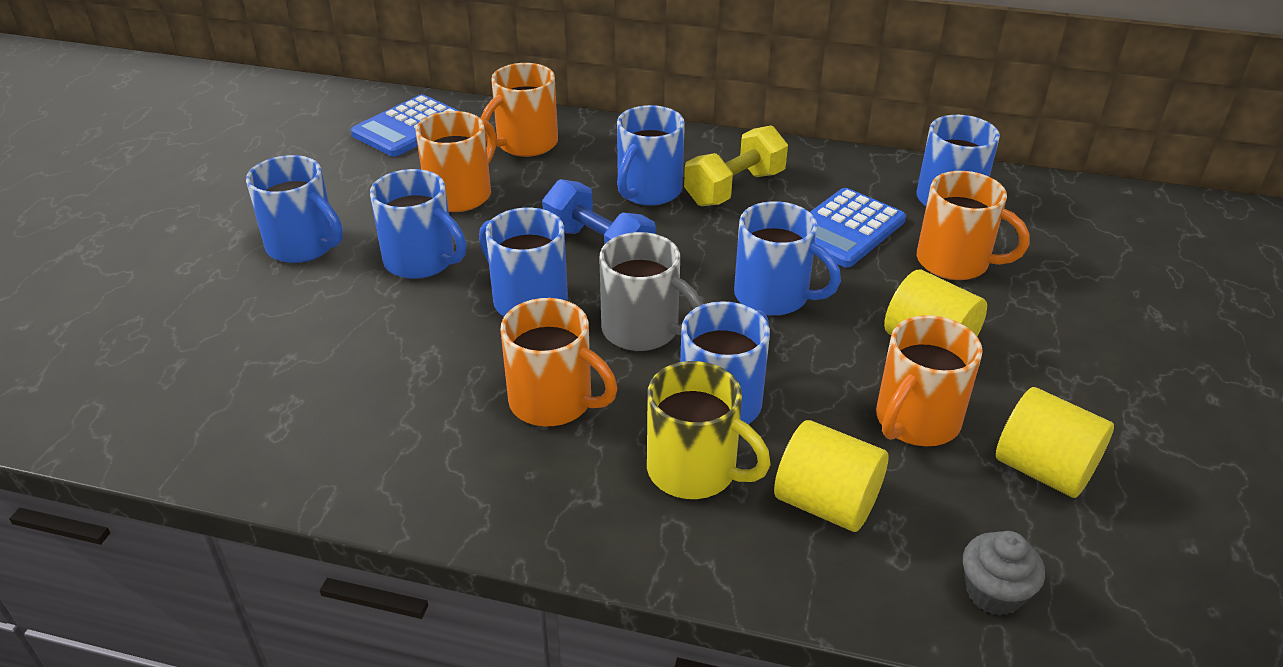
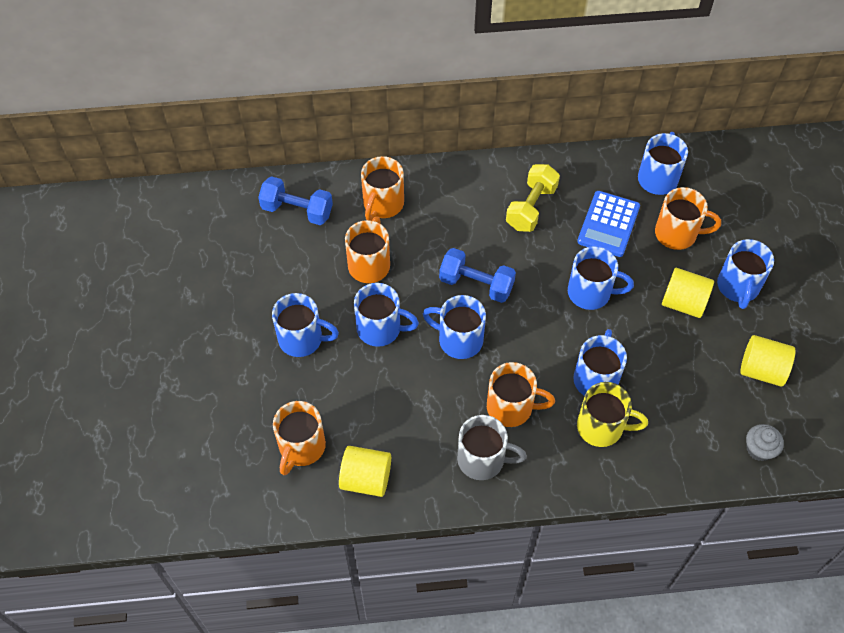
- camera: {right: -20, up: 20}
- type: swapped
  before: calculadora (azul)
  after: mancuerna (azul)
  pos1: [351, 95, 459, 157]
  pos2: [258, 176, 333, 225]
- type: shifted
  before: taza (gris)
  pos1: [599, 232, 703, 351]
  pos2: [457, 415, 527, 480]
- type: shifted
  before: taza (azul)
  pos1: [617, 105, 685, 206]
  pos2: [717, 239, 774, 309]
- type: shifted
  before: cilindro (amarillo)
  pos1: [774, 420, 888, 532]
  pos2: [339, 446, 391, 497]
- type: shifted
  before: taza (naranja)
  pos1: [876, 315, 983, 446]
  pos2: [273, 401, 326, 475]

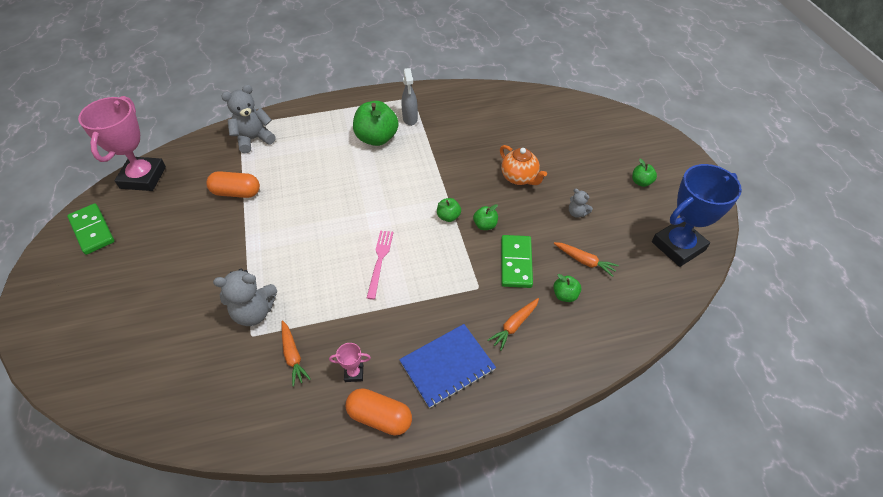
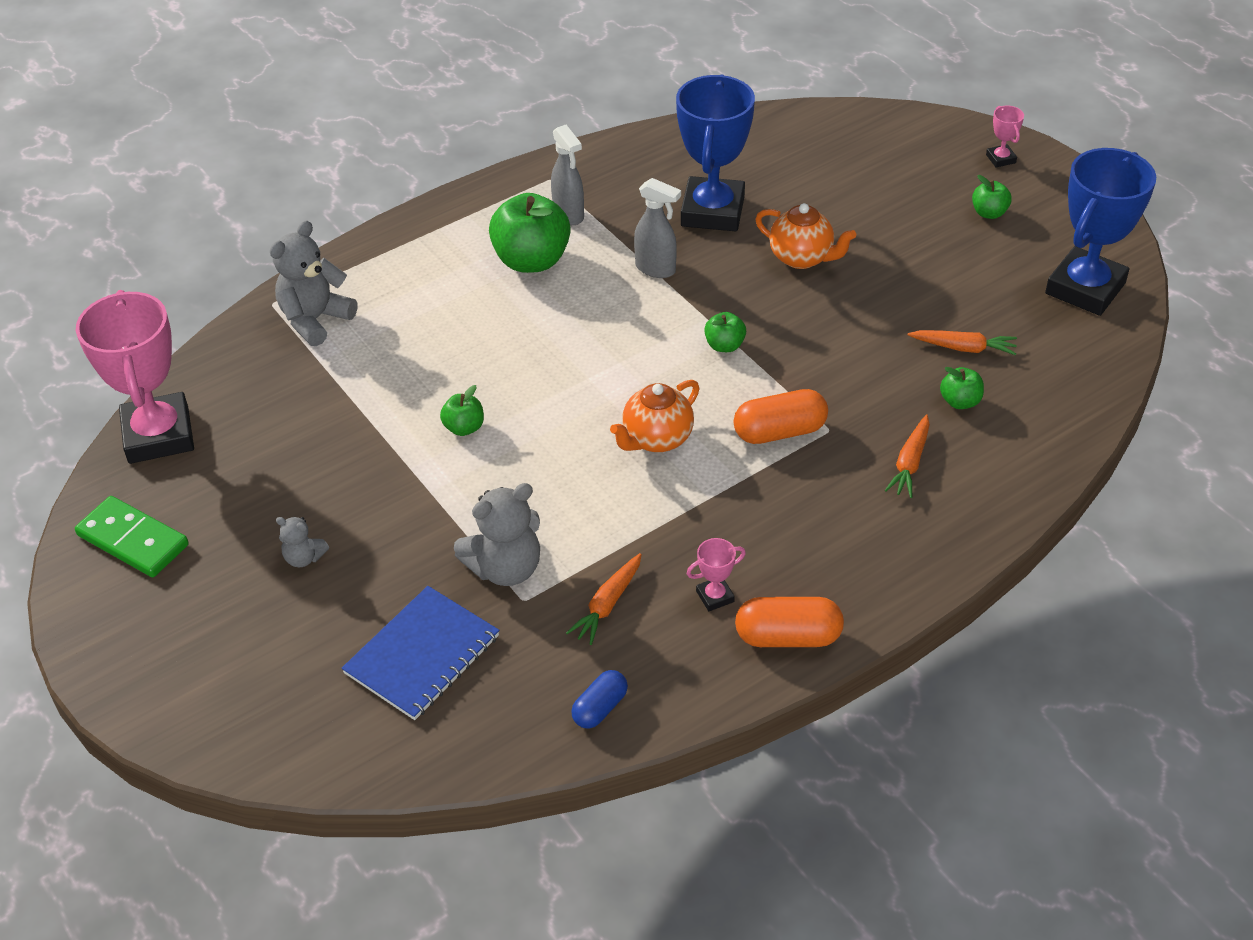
- camera: {right: -20, up: -5}
- type: shifted
  before: cápsula (naranja)
  pos1: [206, 171, 260, 198]
  pos2: [734, 389, 828, 444]
- type: rotated
  before: zanahoria (naranja)
  pos1: [281, 320, 311, 387]
  pos2: [566, 553, 642, 645]
  turn: 75
- type: swapped
  before: tenedor (rosa)
  after: tetera (naranja)
  pos1: [367, 230, 394, 300]
  pos2: [610, 380, 700, 452]
- type: shifted
  before: cuaderno (azul)
  pos1: [399, 324, 496, 408]
  pos2: [341, 586, 500, 720]
- type: shifted
  before: manzana (verde)
  pos1: [473, 204, 498, 230]
  pos2: [440, 385, 484, 436]
- type: gone
  before: ficha de dominó (verde)
  pos1: [501, 235, 533, 288]
- type: shifted
  before: osito (gris)
  pos1: [569, 188, 593, 218]
  pos2: [276, 517, 329, 567]
- type: new
  after: cápsula (azul)
  pos2: [571, 670, 628, 728]
- type: new
  after: pulverizador (gris)
  pos2: [634, 178, 681, 278]
- type: new
  after: trofeo (azul)
  pos2: [676, 75, 755, 231]
- type: new
  after: trofeo (rosa)
  pos2: [986, 106, 1024, 168]

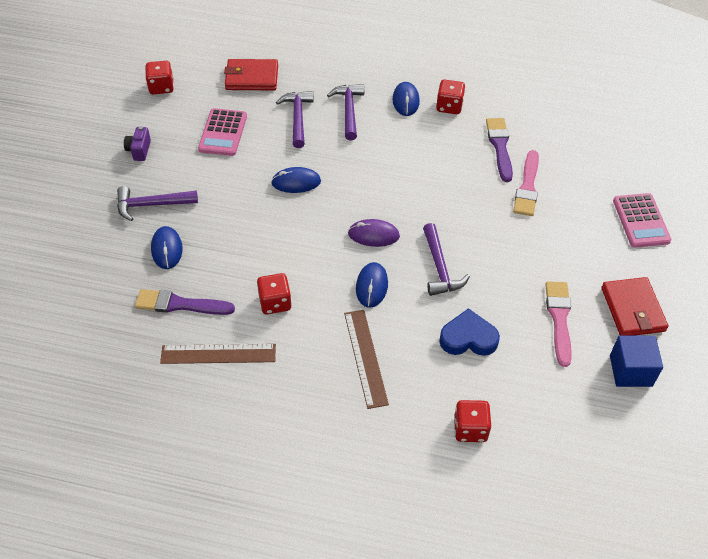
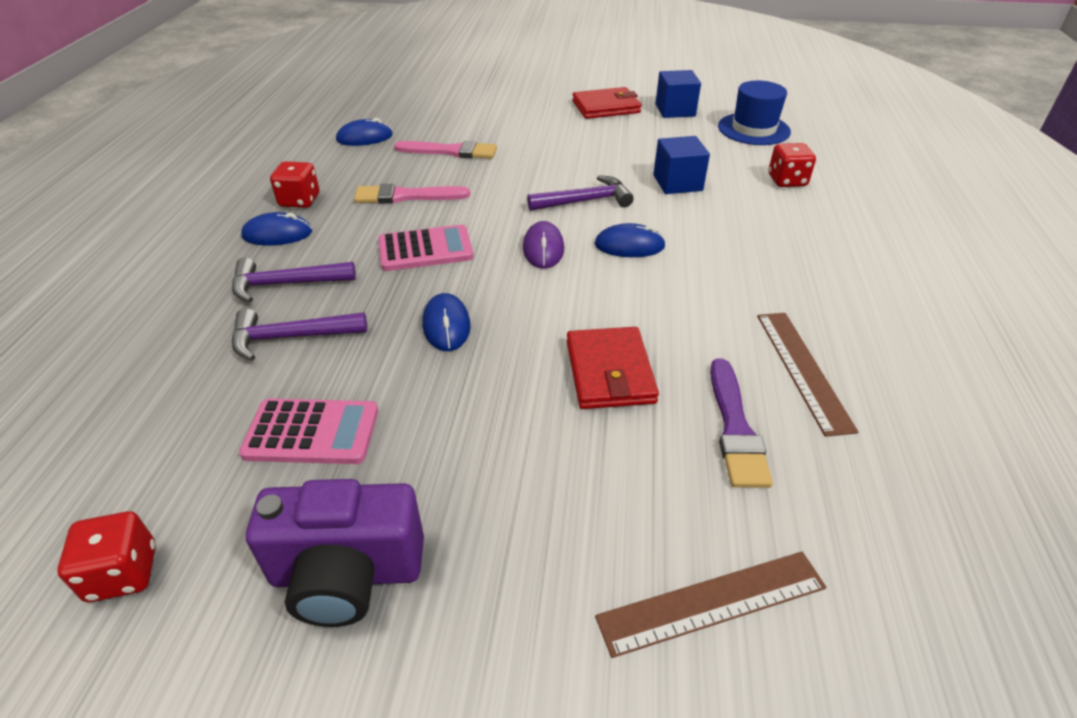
- camera: {right: -95, up: -10}
- type: gone
  before: martillo (morado)
  pos1: [117, 186, 198, 221]
- type: scaled
  before: cámara (morado)
  pos1: [124, 126, 151, 161]
  pos2: [246, 479, 424, 627]
  scale: 2.06
- type: shifted
  before: ratón (azul)
  pos1: [151, 226, 182, 269]
  pos2: [336, 118, 393, 146]
- type: shifted
  before: cartera (rojo)
  pos1: [224, 59, 278, 90]
  pos2: [567, 327, 659, 409]
- type: gone
  before: dado (rojo)
  pos1: [257, 273, 292, 314]
- type: shifted
  before: regla (marrón)
  pos1: [344, 310, 389, 409]
  pos2: [595, 552, 826, 658]
- type: swapped
  before: corazón (azul)
  after: cubo (azul)
  pos1: [439, 308, 500, 356]
  pos2: [653, 136, 710, 194]
- type: gone
  before: pincel (morado)
  pos1: [486, 118, 513, 182]
- type: shifted
  before: pincel (rosa)
  pos1: [545, 281, 572, 367]
  pos2: [354, 184, 470, 204]
- type: shifted
  before: calculadora (rosa)
  pos1: [613, 193, 671, 248]
  pos2: [378, 225, 473, 271]
- type: new
  after: sombrero (azul)
  pos2: [718, 80, 791, 145]

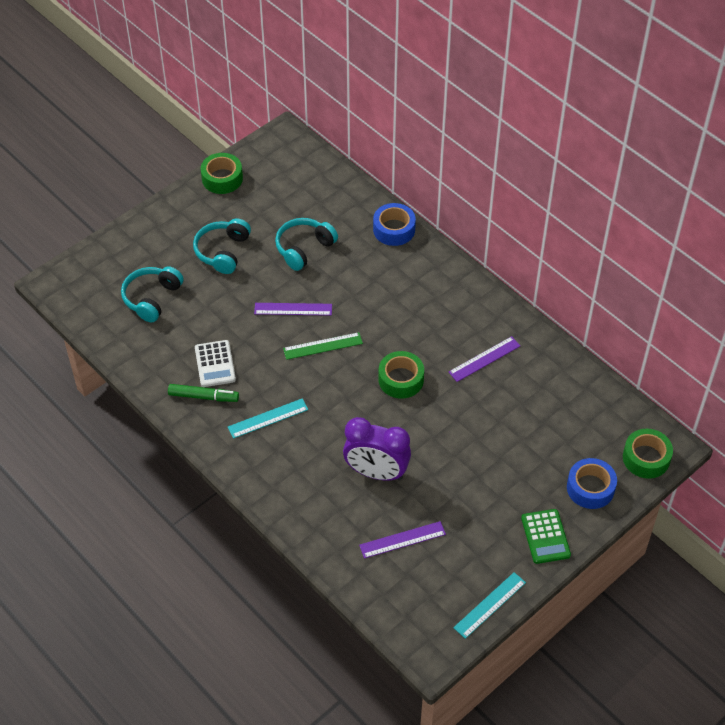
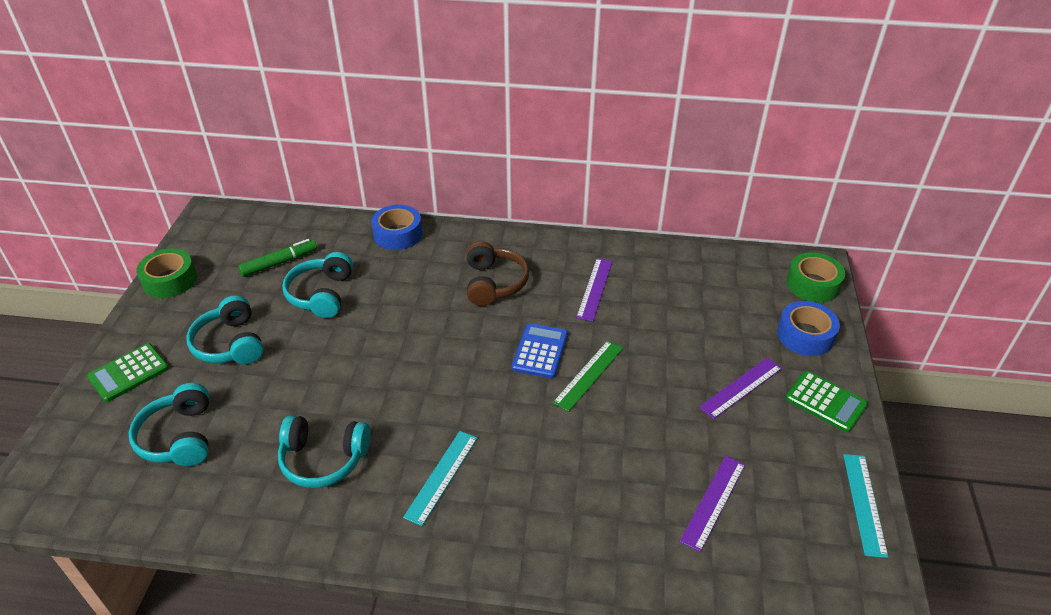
- camera: {right: -40, up: -10}
- type: shifted
  before: rotulador (verde)
  pos1: [168, 384, 239, 402]
  pos2: [238, 239, 317, 277]
- type: swapped
  before: calculadora (blanco)
  after: auriculares (turquesa)
  pos1: [195, 340, 236, 387]
  pos2: [278, 415, 370, 488]
- type: shifted
  before: regla (morado)
  pos1: [254, 303, 332, 316]
  pos2: [699, 358, 782, 419]
- type: shifted
  before: regla (verde)
  pos1: [283, 332, 363, 360]
  pos2: [553, 340, 623, 412]
- type: gone
  before: despertador (morado)
  pos1: [343, 417, 411, 481]
- type: swapped
  before: cinta adhesiva (verde)
  after: calculadora (azul)
  pos1: [378, 351, 424, 398]
  pos2: [512, 323, 568, 378]
- type: new
  after: calculadora (verde)
  pos2: [87, 343, 169, 402]
- type: new
  after: auriculares (marrón)
  pos2: [467, 241, 529, 306]

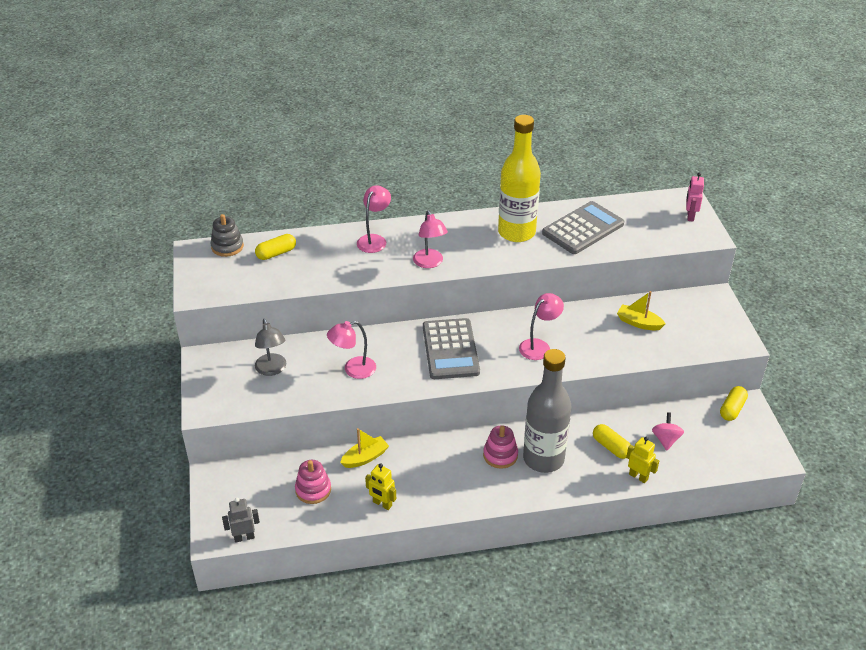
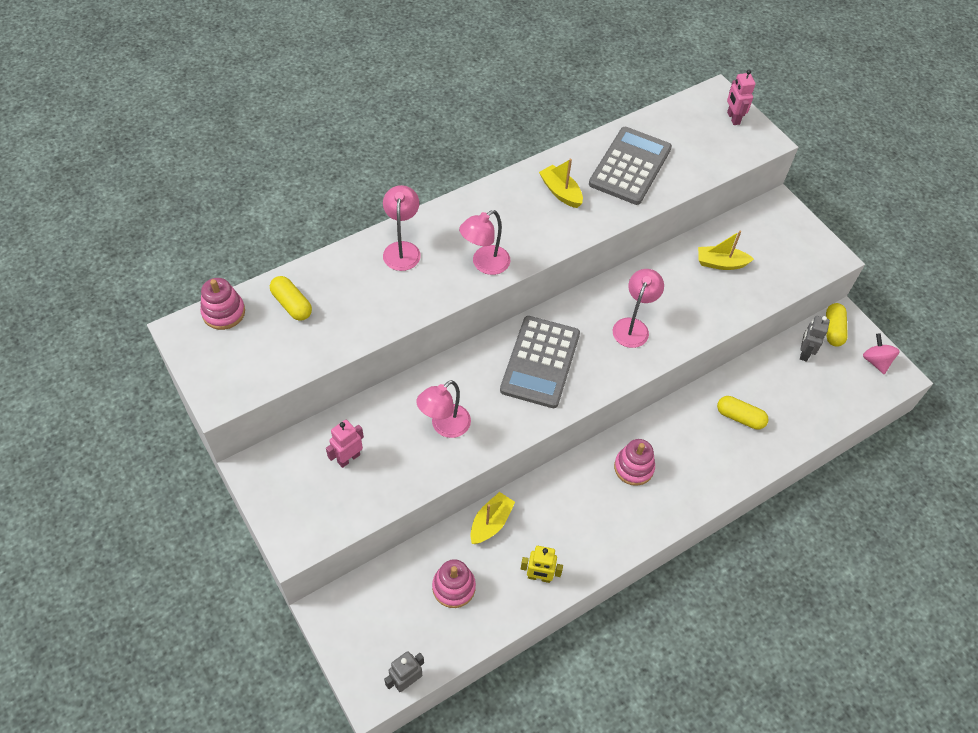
- camera: {right: -25, up: 15}
- type: repainted
  before: juguete apilable (gris)
  after: juguete apilable (rosa)
  pos1: [210, 214, 244, 257]
  pos2: [200, 278, 245, 330]
- type: rotated
  before: cápsula (amarillo)
  pos1: [255, 234, 296, 260]
  pos2: [270, 276, 312, 321]
  turn: -75
- type: swapped
  before: lámpara (gris)
  after: robot (rosa)
  pos1: [255, 319, 286, 376]
  pos2: [326, 420, 364, 468]
- type: rotated
  before: lámpara (rosa)
  pos1: [413, 210, 448, 268]
  pos2: [459, 210, 510, 275]
  turn: 90
- type: rotated
  before: calculadora (gris)
  pos1: [423, 318, 480, 379]
  pos2: [500, 316, 580, 408]
  turn: 45
- type: swapped
  before: botella (amarillo)
  after: barco (amarillo)
  pos1: [498, 115, 541, 242]
  pos2: [539, 159, 583, 208]
- type: gone
  before: botella (gris)
  pos1: [523, 349, 571, 473]
- type: gone
  before: robot (amarillo)
  pos1: [626, 437, 659, 483]
- type: shifted
  before: peonza (rosa)
  pos1: [652, 412, 684, 451]
  pos2: [863, 333, 900, 374]
- type: new
  after: robot (gris)
  pos2: [800, 316, 830, 362]

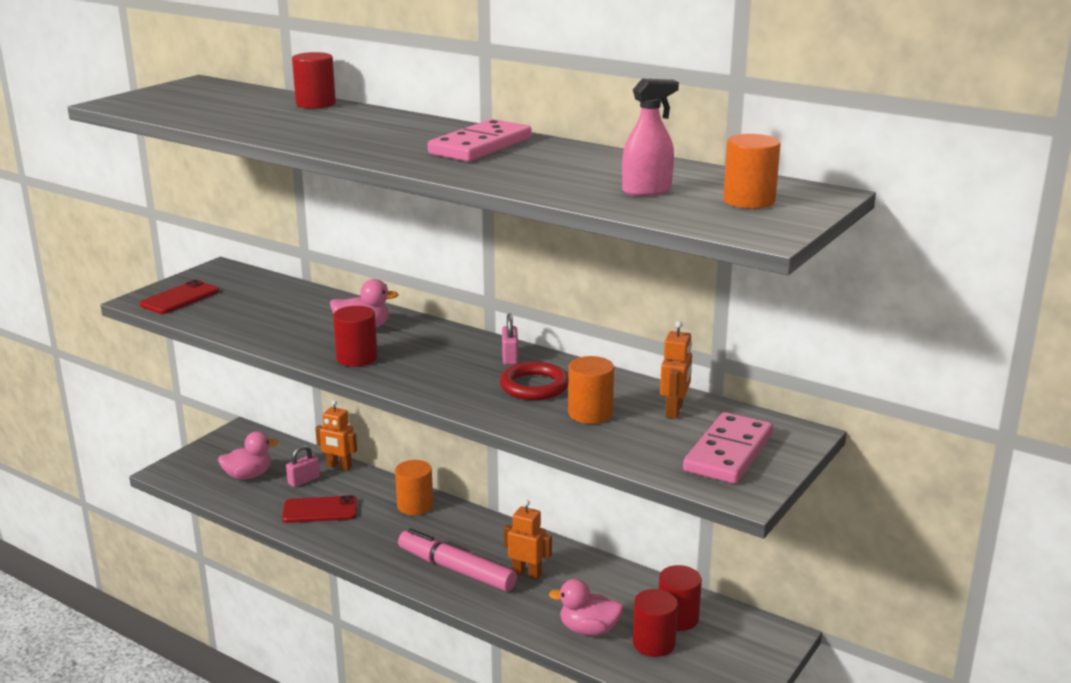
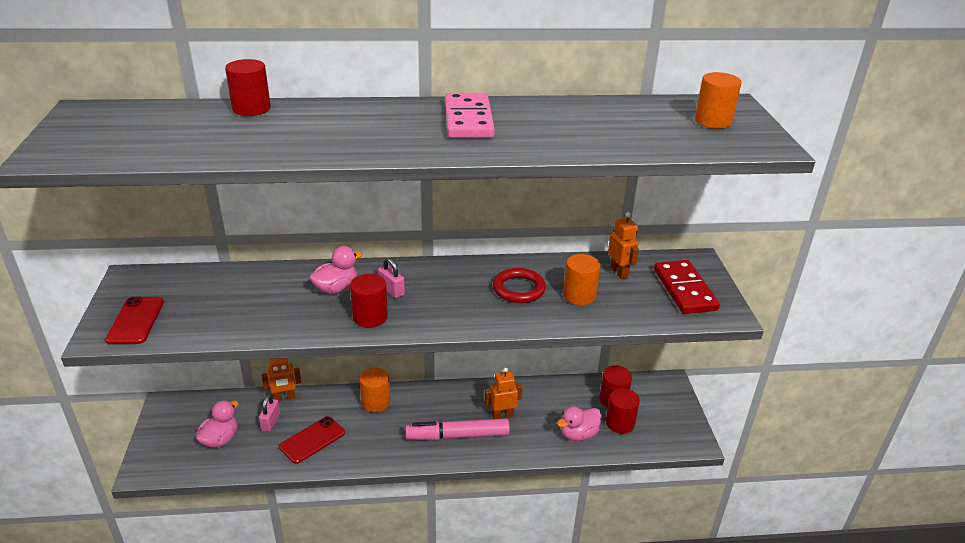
- camera: {right: -40, up: 10}
- type: shifted
  before: candado (rosa)
  pos1: [502, 313, 518, 365]
  pos2: [378, 257, 405, 298]
- type: gone
  before: pulverizador (rosa)
  pos1: [622, 79, 679, 196]
- type: repainted
  before: ficha de dominó (rosa)
  after: ficha de dominó (rojo)
  pos1: [683, 412, 773, 484]
  pos2: [654, 260, 720, 314]

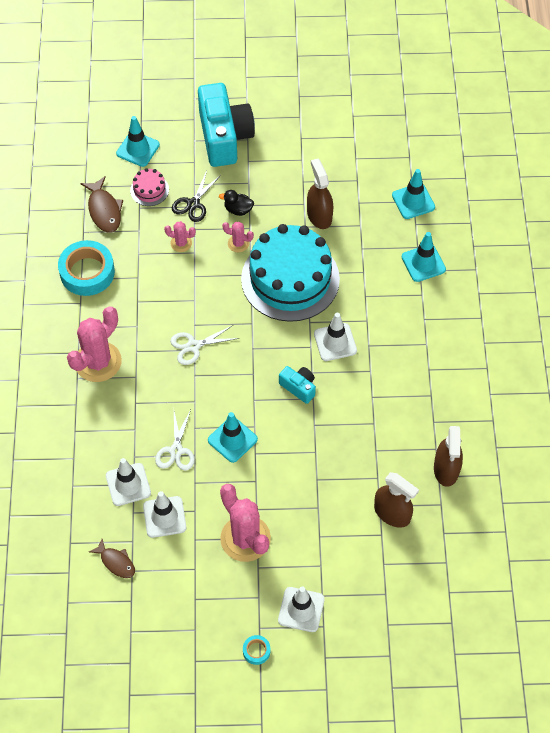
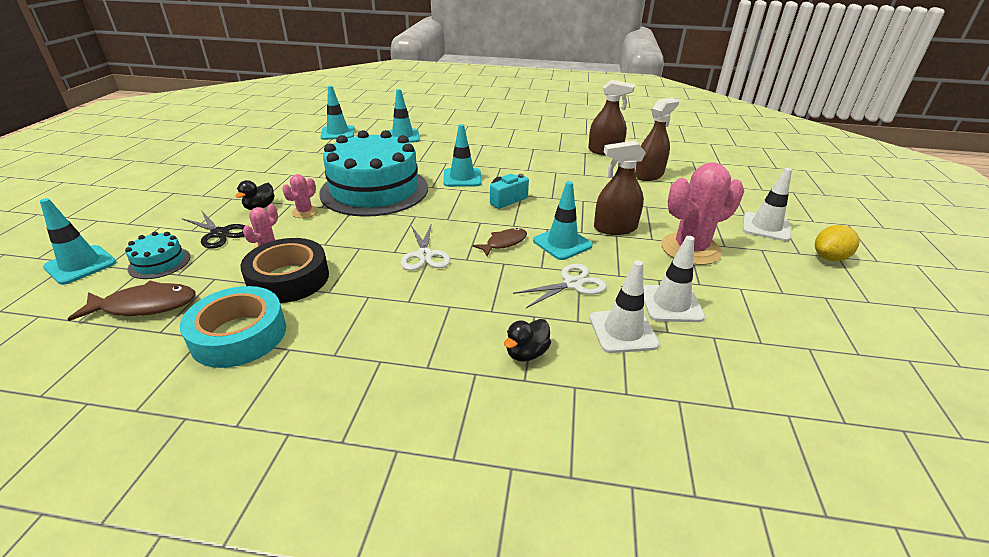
- camera: {right: -80, up: -25}
- type: gone
  before: cactus (rosa)
  pos1: [67, 307, 122, 382]
- type: shifted
  before: pez (marrón)
  pos1: [89, 539, 135, 578]
  pos2: [473, 228, 527, 256]
- type: repainted
  before: tarta (rosa)
  after: tarta (turquesa)
  pos1: [130, 168, 169, 206]
  pos2: [125, 232, 190, 279]
- type: rotated
  before: tijeras (blanco)
  pos1: [155, 410, 195, 470]
  pos2: [513, 264, 607, 308]
  turn: -45
- type: gone
  before: cámara (turquesa)
  pos1: [198, 83, 255, 167]
- type: swapped
  before: cinta adhesiva (turquesa)
  after: limón (amarillo)
  pos1: [243, 635, 271, 665]
  pos2: [815, 225, 860, 261]
- type: shifted
  before: pulverizador (marrón)
  pos1: [307, 159, 333, 229]
  pos2: [594, 141, 646, 235]
- type: repainted
  before: cono de tráfico (blanco)
  after: cono de tráfico (turquesa)
  pos1: [314, 313, 357, 361]
  pos2: [443, 124, 482, 187]
- type: new
  after: cinta adhesiva (negro)
  pos2: [240, 238, 329, 303]
- type: new
  after: pato (negro)
  pos2: [504, 319, 551, 362]

